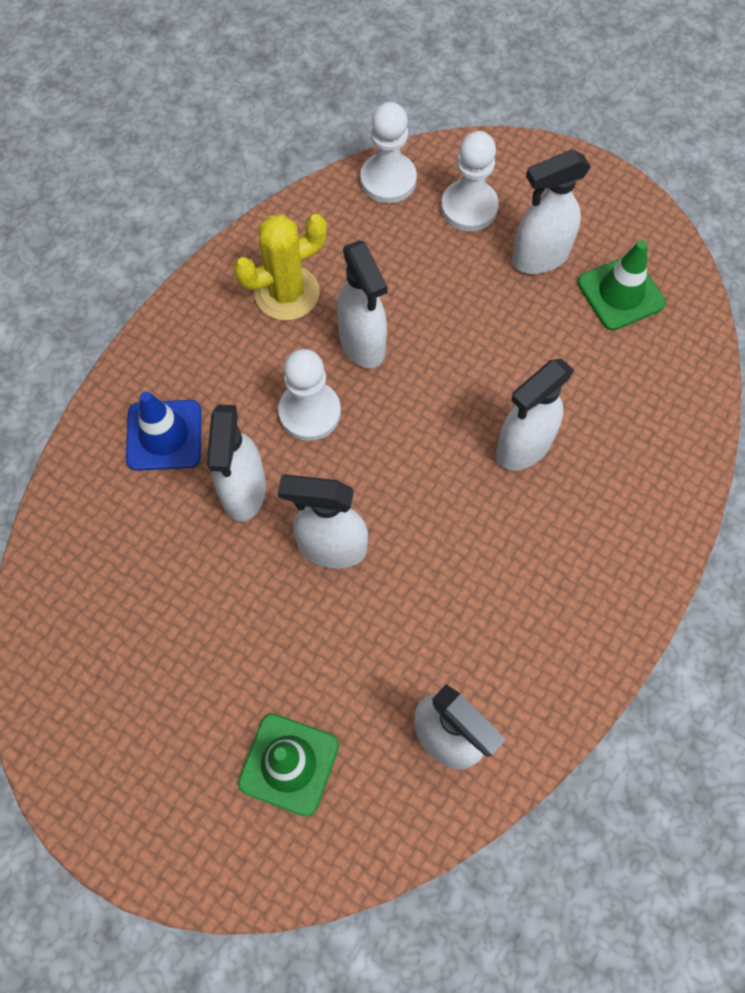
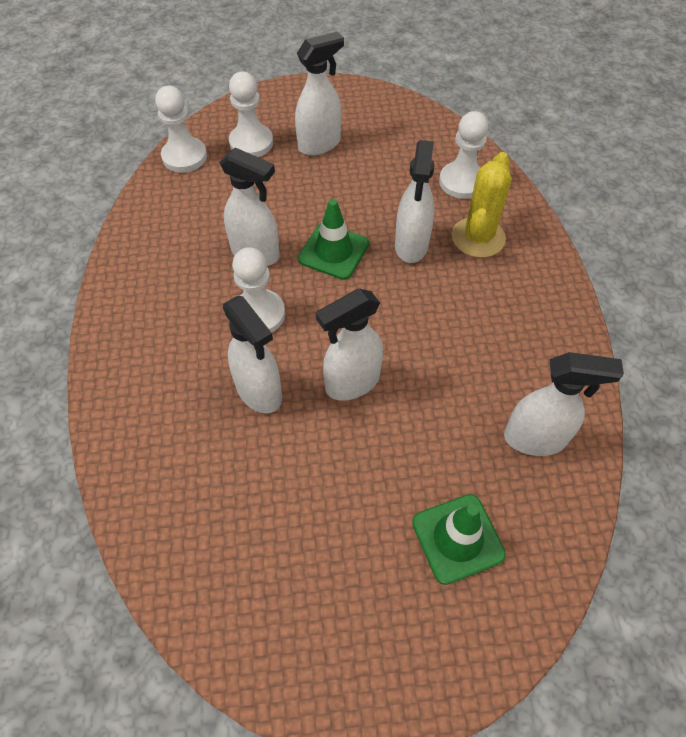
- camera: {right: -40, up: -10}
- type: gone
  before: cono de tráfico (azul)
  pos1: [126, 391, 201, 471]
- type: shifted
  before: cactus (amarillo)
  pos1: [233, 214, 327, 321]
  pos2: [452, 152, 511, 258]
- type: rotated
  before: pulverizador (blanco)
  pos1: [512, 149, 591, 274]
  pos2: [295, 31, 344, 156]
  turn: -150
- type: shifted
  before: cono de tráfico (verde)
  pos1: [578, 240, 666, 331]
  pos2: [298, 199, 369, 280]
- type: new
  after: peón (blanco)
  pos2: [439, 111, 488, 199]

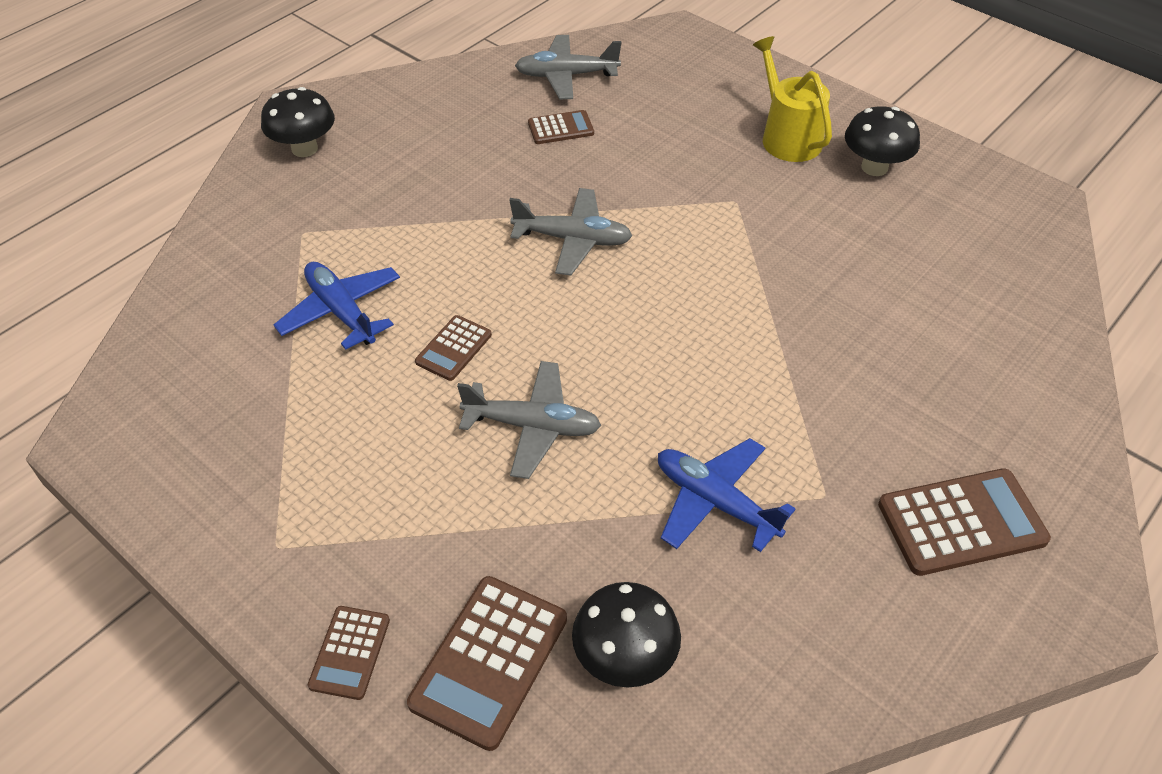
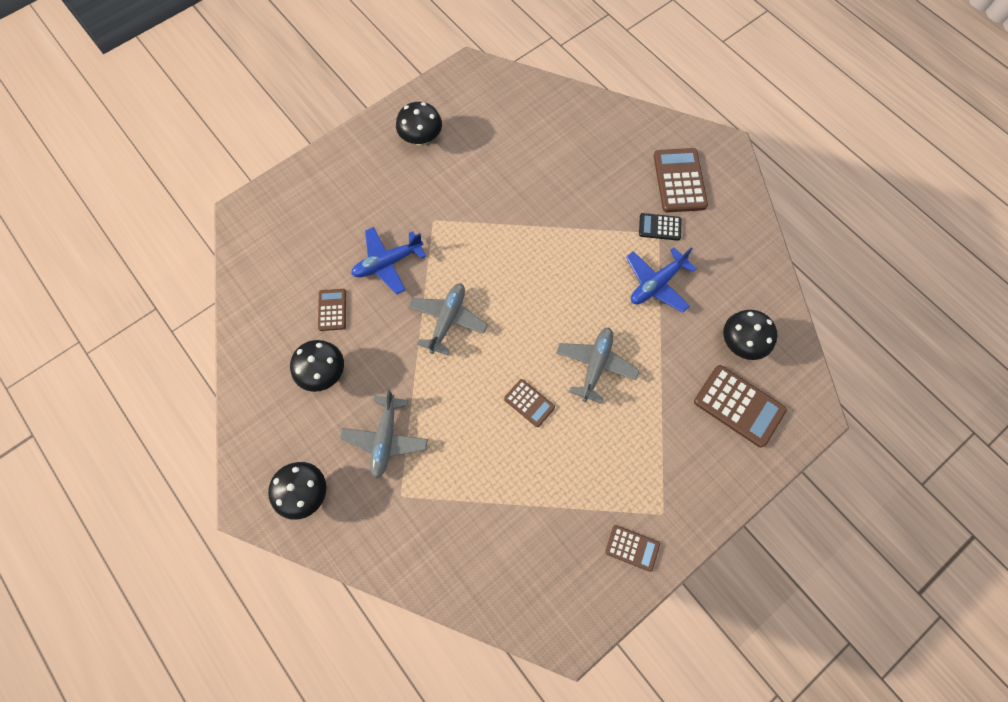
- camera: {right: -80, up: 20}
- type: shifted
  before: avión (azul)
  pos1: [273, 262, 400, 350]
  pos2: [351, 227, 426, 294]
- type: shifted
  before: calculadora (marrón)
  pos1: [308, 606, 390, 700]
  pos2: [605, 525, 660, 572]
- type: shifted
  before: avión (gris)
  pos1: [515, 35, 621, 99]
  pos2: [340, 389, 428, 479]
- type: gone
  before: regadera (amarillo)
  pos1: [753, 36, 832, 162]
- type: new
  after: seta (negro)
  pos2: [290, 340, 344, 392]
- type: new
  after: calculadora (negro)
  pos2: [639, 213, 682, 241]

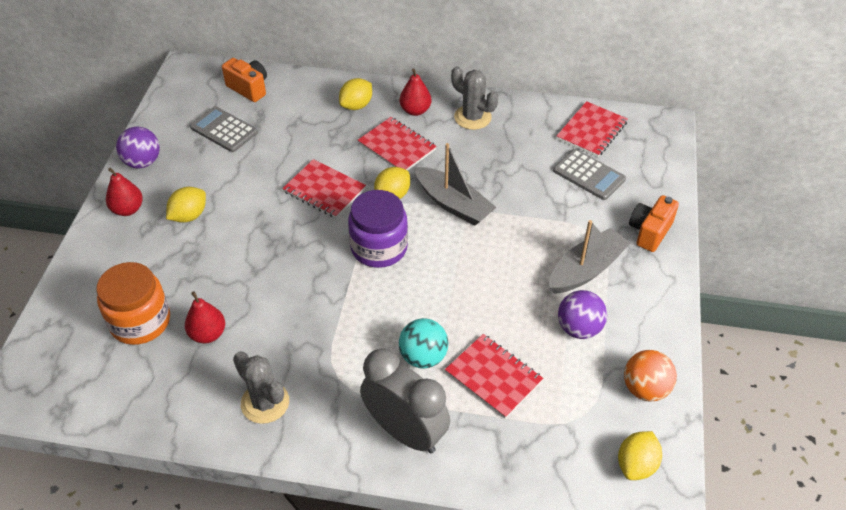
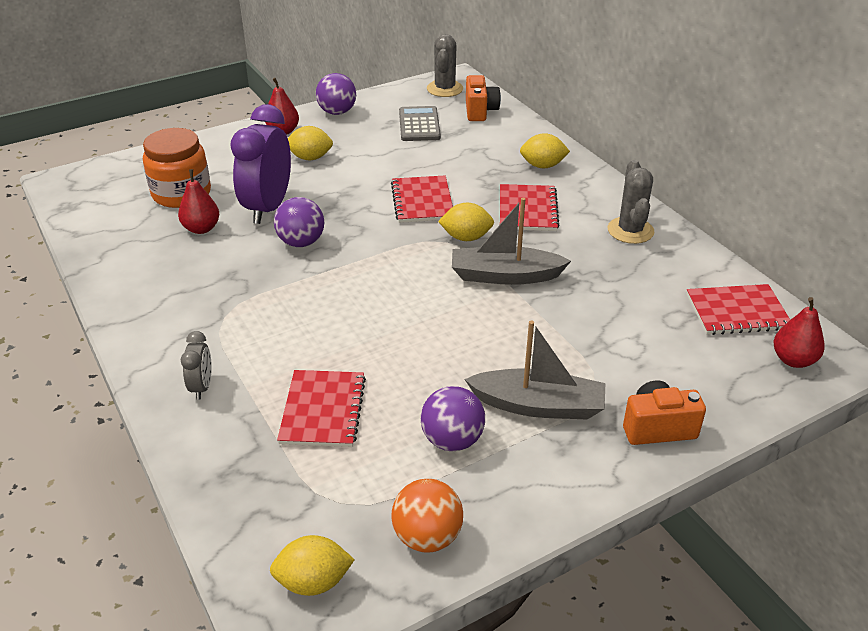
- camera: {right: 50, up: -10}
- type: shifted
  before: cactus (gris)
  pos1: [233, 352, 289, 424]
  pos2: [427, 34, 463, 97]
- type: gone
  before: tarro (morado)
  pos1: [348, 190, 408, 268]
- type: scaled
  before: despertador (gris)
  pos1: [360, 348, 450, 453]
  pos2: [181, 331, 212, 400]
  scale: 0.46
- type: shifted
  before: pera (rojo)
  pos1: [399, 68, 431, 116]
  pos2: [774, 297, 825, 368]
- type: gone
  before: pelota (turquesa)
  pos1: [399, 318, 448, 369]
- type: rotated
  before: barco (gris)
  pos1: [415, 143, 497, 225]
  pos2: [452, 198, 571, 285]
  turn: 90
- type: gone
  before: calculadora (gris)
  pos1: [553, 149, 626, 200]
- type: new
  after: despertador (morado)
  pos2: [230, 104, 291, 224]
- type: new
  after: pelota (morado)
  pos2: [274, 197, 324, 247]

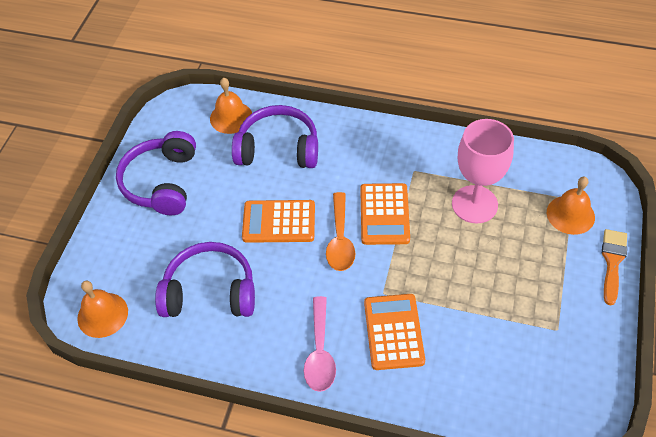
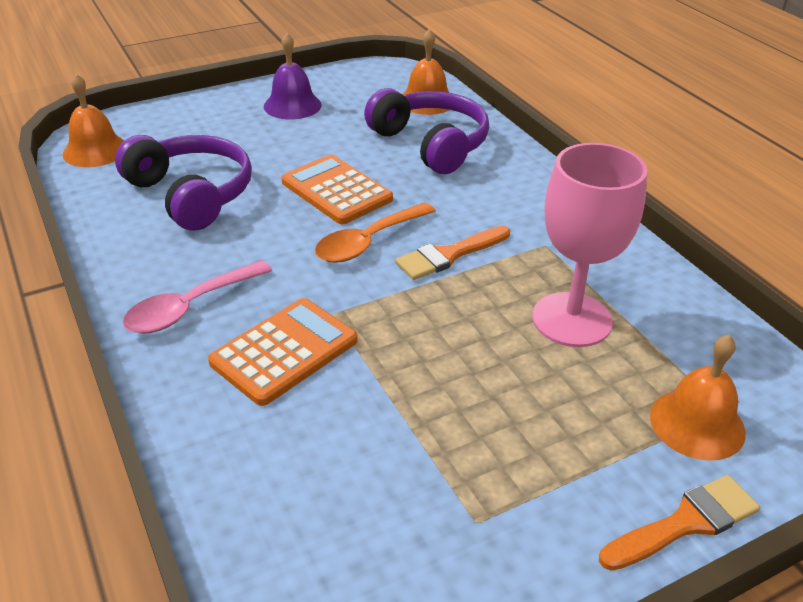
- camera: {right: 45, up: -15}
- type: swapped
  before: auriculares (morado)
  after: campana (morado)
  pos1: [116, 131, 196, 215]
  pos2: [264, 33, 322, 120]
- type: swapped
  before: calculadora (naranja)
  after: pincel (naranja)
  pos1: [360, 183, 410, 245]
  pos2: [395, 226, 510, 280]

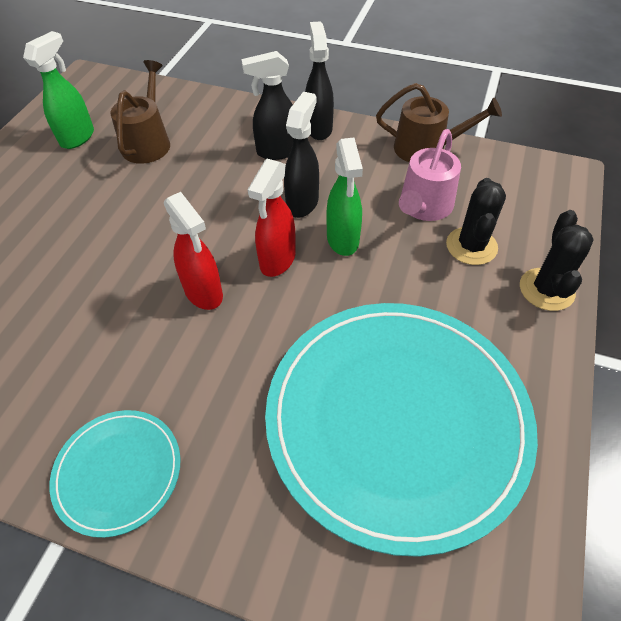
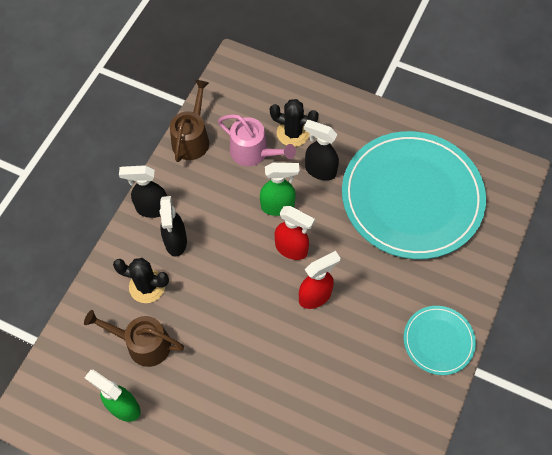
- camera: {right: -85, up: 10}
- type: shifted
  before: pulverizador (negro)
  pos1: [284, 92, 319, 218]
  pos2: [304, 120, 339, 181]
- type: shifted
  before: cactus (negro)
  pos1: [520, 210, 594, 311]
  pos2: [113, 258, 169, 303]

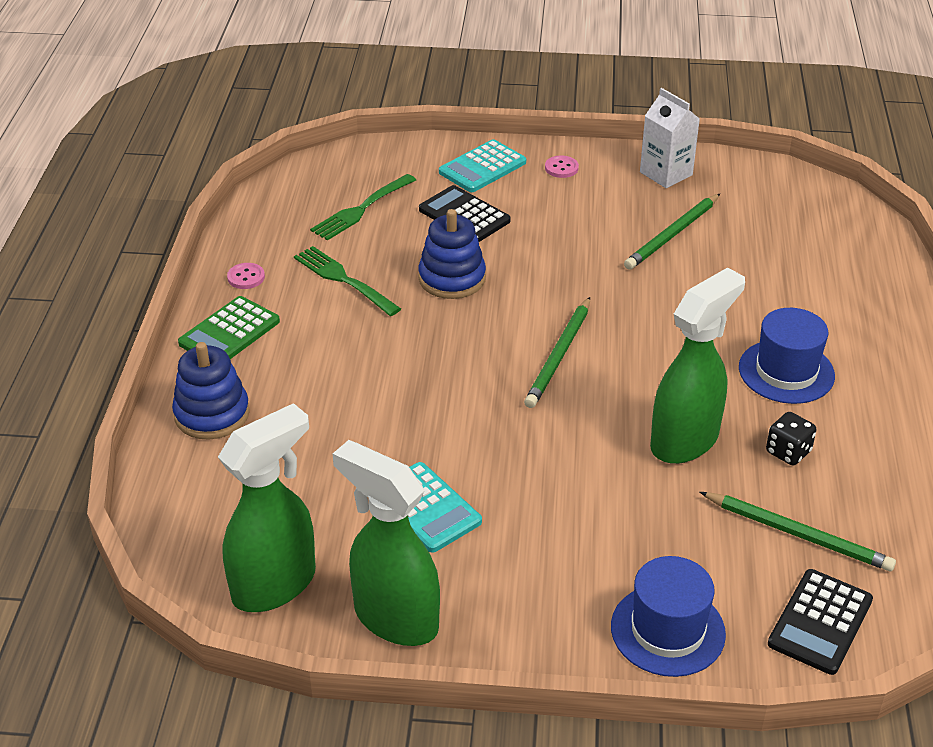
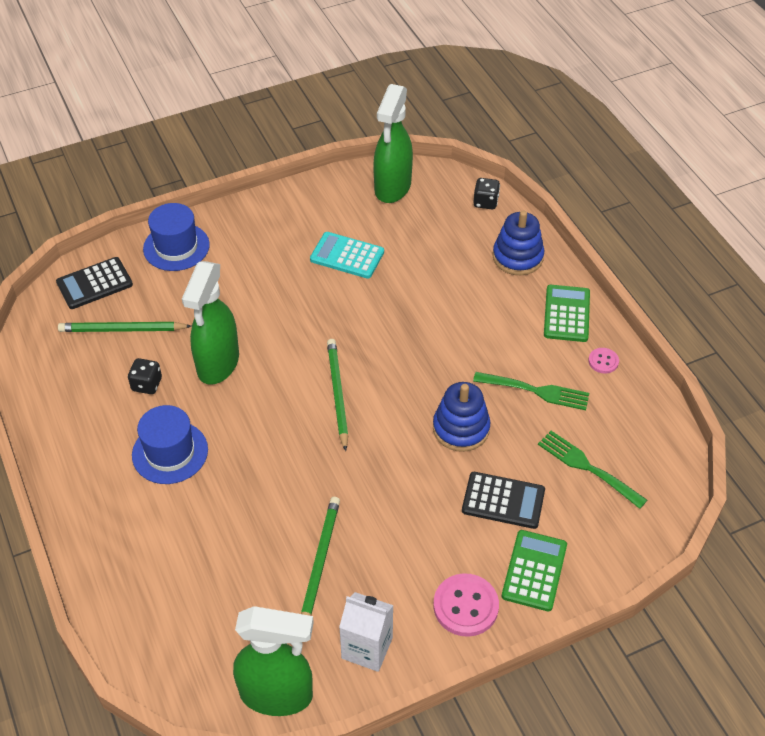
- camera: {right: 150, up: 10}
- type: rotated
  before: tenedor (verde)
  pos1: [310, 174, 416, 241]
  pos2: [538, 431, 647, 509]
  turn: -60
- type: shifted
  before: pulverizador (verde)
  pos1: [333, 440, 440, 646]
  pos2: [233, 606, 314, 716]
- type: repainted
  before: calculadora (turquesa)
  after: calculadora (verde)
  pos1: [439, 139, 526, 192]
  pos2: [502, 530, 567, 611]
- type: scaled
  before: botón (rosa)
  pos1: [545, 155, 579, 178]
  pos2: [433, 573, 499, 637]
  scale: 1.87
- type: rotated
  before: calculadora (negro)
  pos1: [768, 569, 873, 675]
  pos2: [56, 257, 133, 309]
  turn: -120
- type: new
  after: dado (negro)
  pos2: [473, 178, 500, 209]

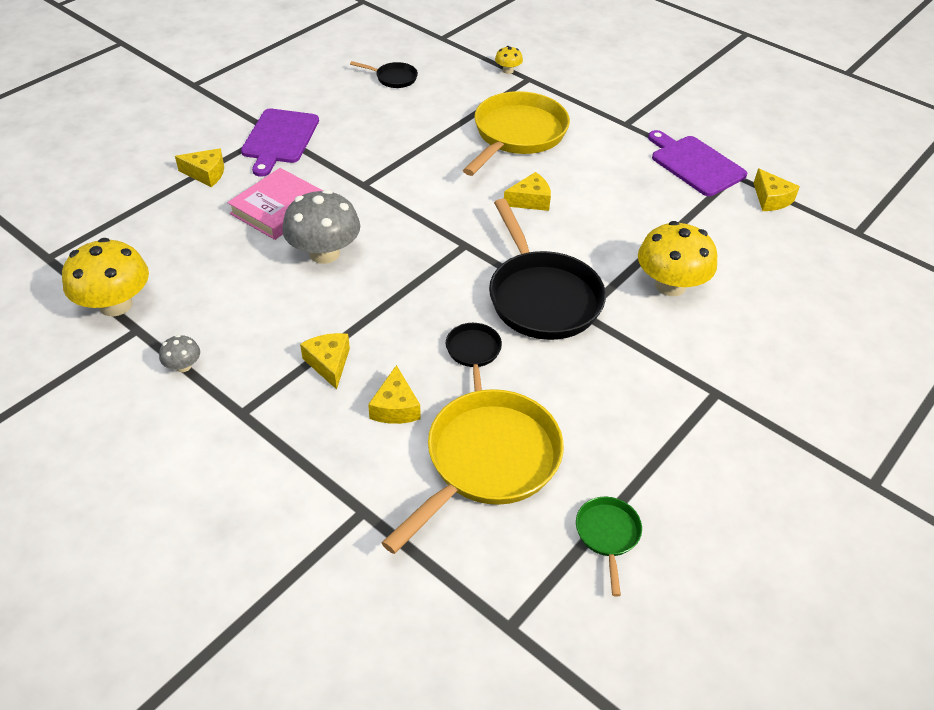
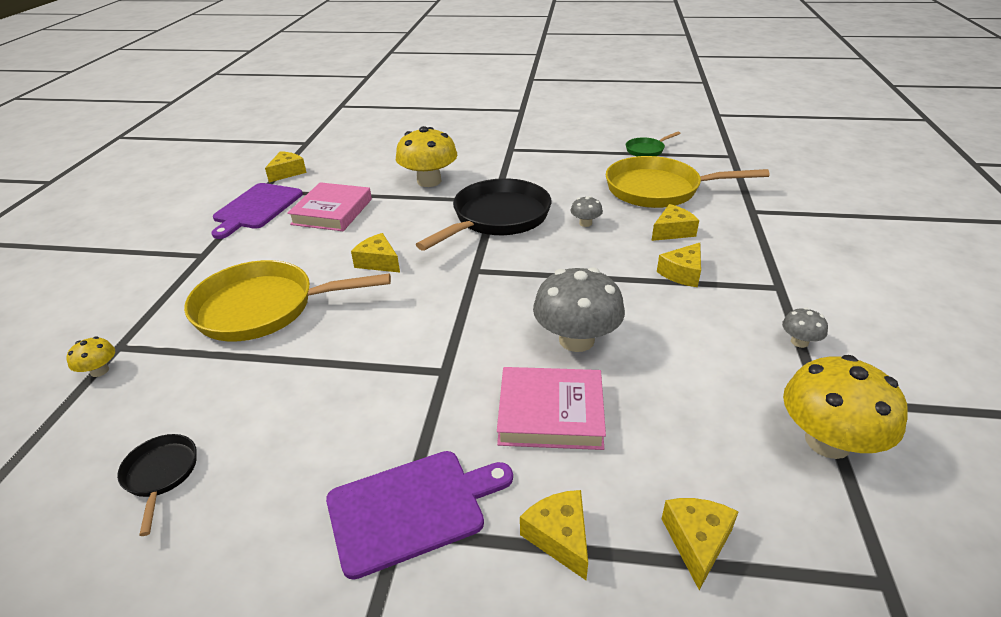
- camera: {right: -120, up: -10}
- type: swapped
  before: sartén (negro)
  after: seta (gris)
  pos1: [446, 323, 502, 391]
  pos2: [571, 196, 603, 227]
- type: new
  after: libro (rosa)
  pos2: [287, 182, 372, 231]
- type: new
  after: queso (amarillo)
  pos2: [661, 498, 739, 590]

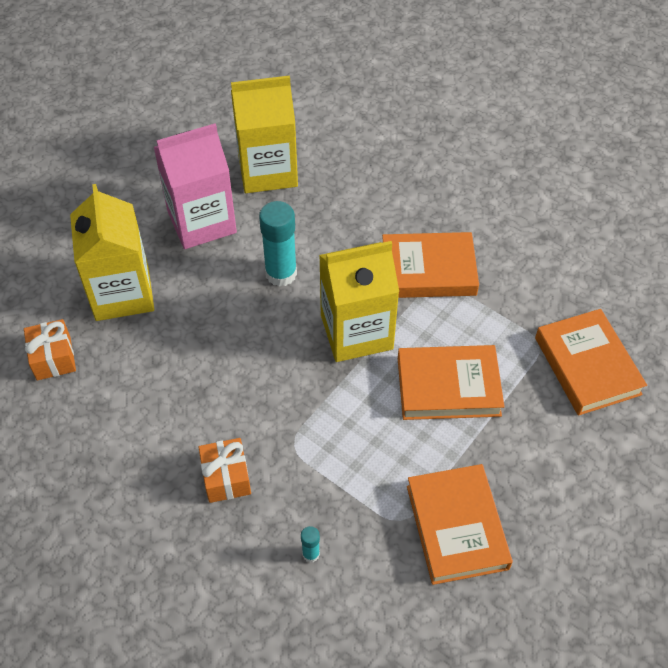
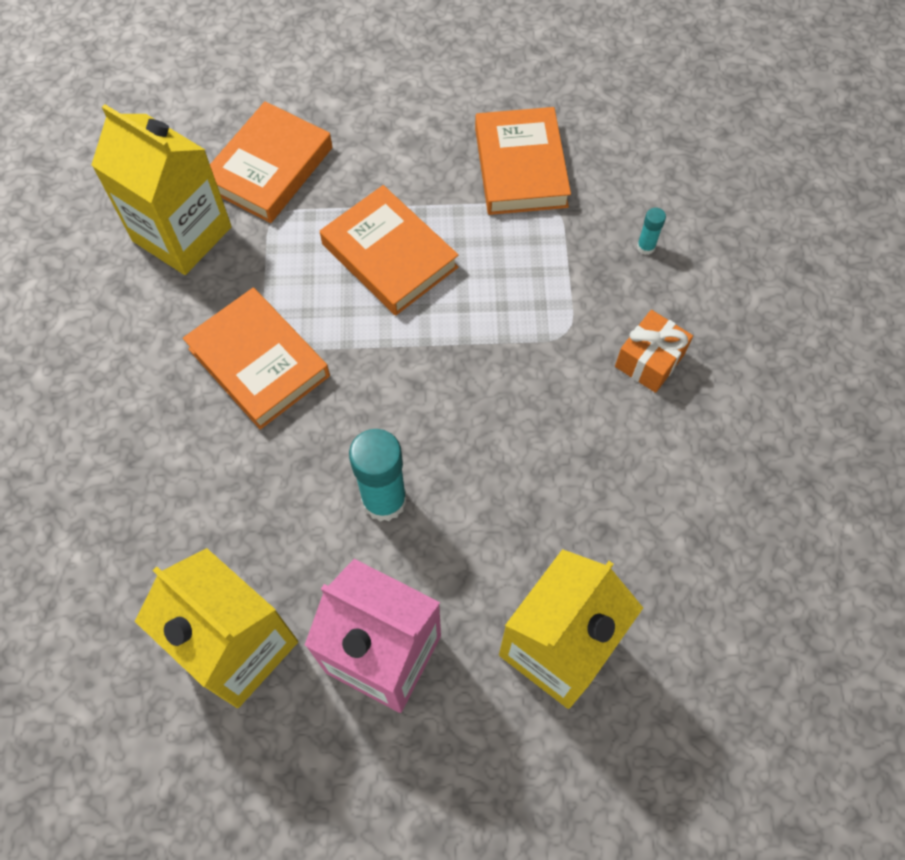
- camera: {right: -130, up: 10}
- type: gone
  before: regalo (naranja)
  pos1: [24, 319, 76, 380]
- type: shifted
  before: cartón de leche (amarillo)
  pos1: [319, 241, 399, 362]
  pos2: [91, 104, 232, 275]
- type: rotated
  before: libro (naranja)
  pos1: [407, 464, 513, 585]
  pos2: [475, 107, 571, 215]
  turn: -45

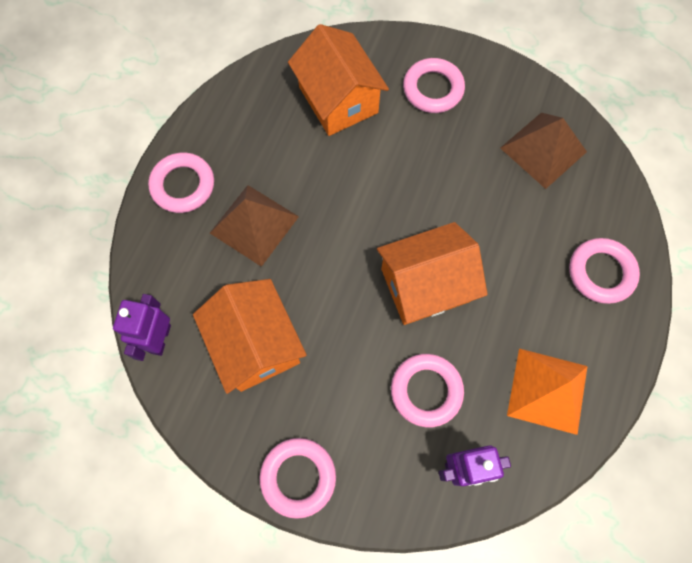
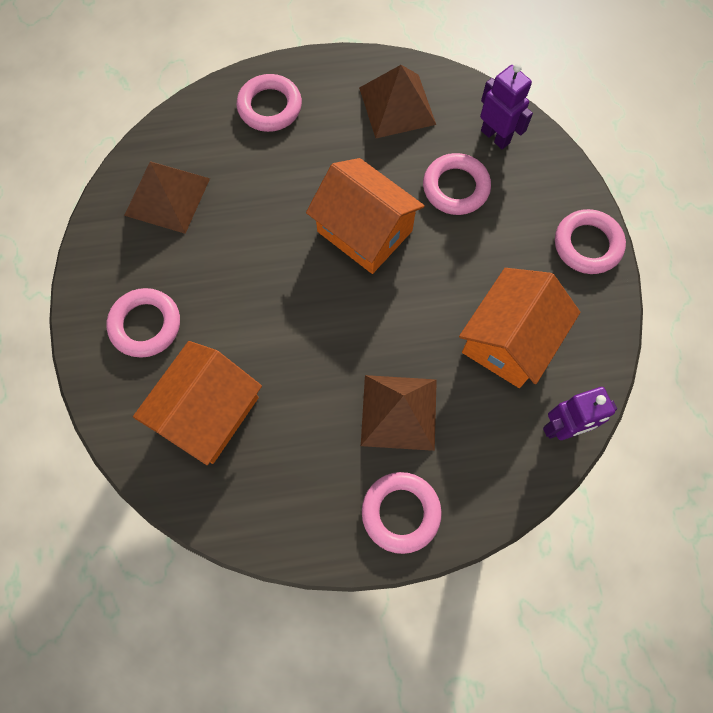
- camera: {right: -120, up: 0}
- type: repainted
  before: pirámide (naranja)
  after: pirámide (marrón)
  pos1: [507, 349, 587, 435]
  pos2: [359, 65, 436, 138]

